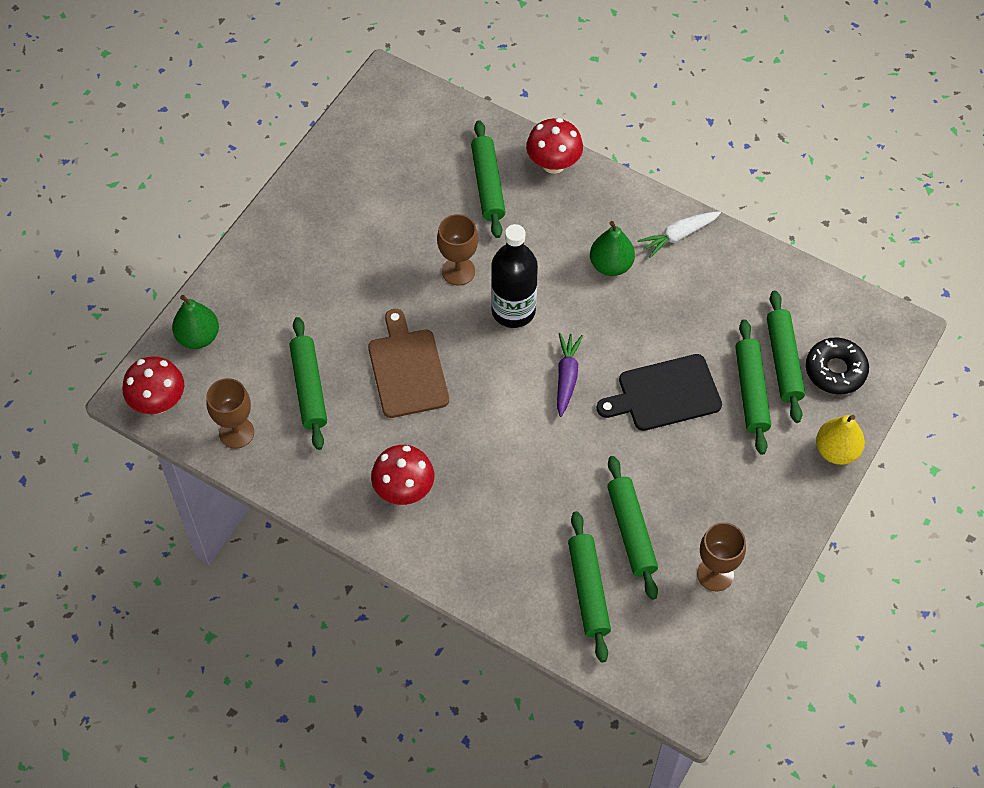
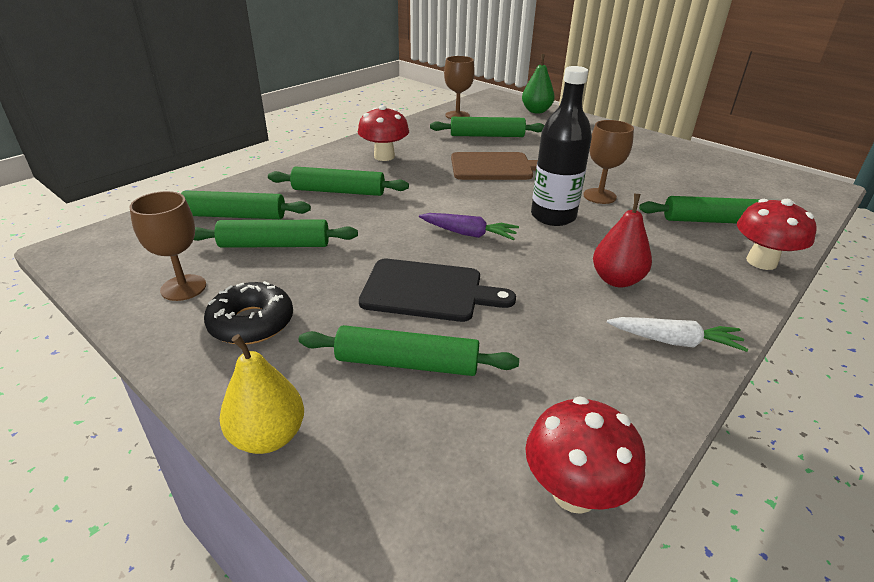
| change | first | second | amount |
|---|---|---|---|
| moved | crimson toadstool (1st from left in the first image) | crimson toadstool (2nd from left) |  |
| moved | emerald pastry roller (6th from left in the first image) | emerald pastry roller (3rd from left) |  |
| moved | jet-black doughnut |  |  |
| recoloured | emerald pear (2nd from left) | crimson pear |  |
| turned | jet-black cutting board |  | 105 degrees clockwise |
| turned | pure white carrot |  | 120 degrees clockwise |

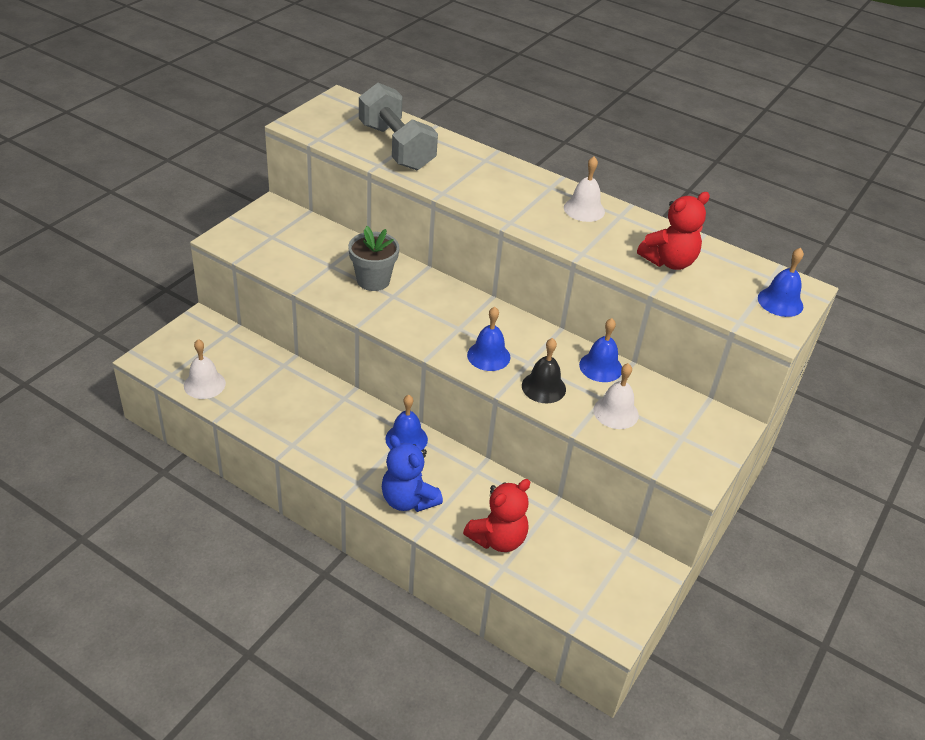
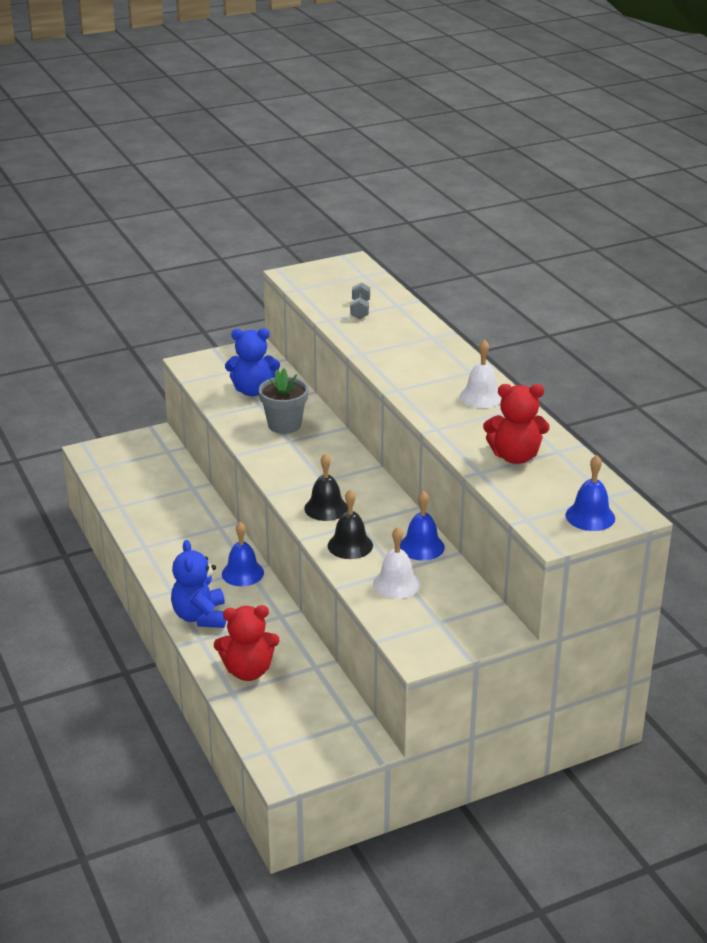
| change | first | second | amount |
|---|---|---|---|
| removed | pure white hand bell (1st from left) |  |  |
| added |  | blue teddy bear (2nd from left) |  |
| recoloured | blue hand bell (2nd from left) | jet-black hand bell (1st from left) |  |
| resized | ash-grey dumbbell |  | x0.43 |

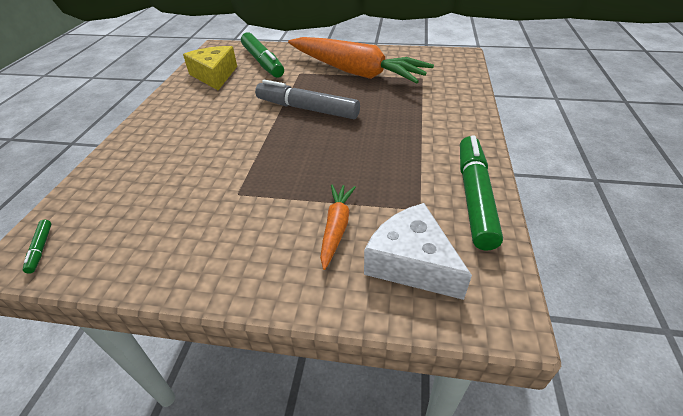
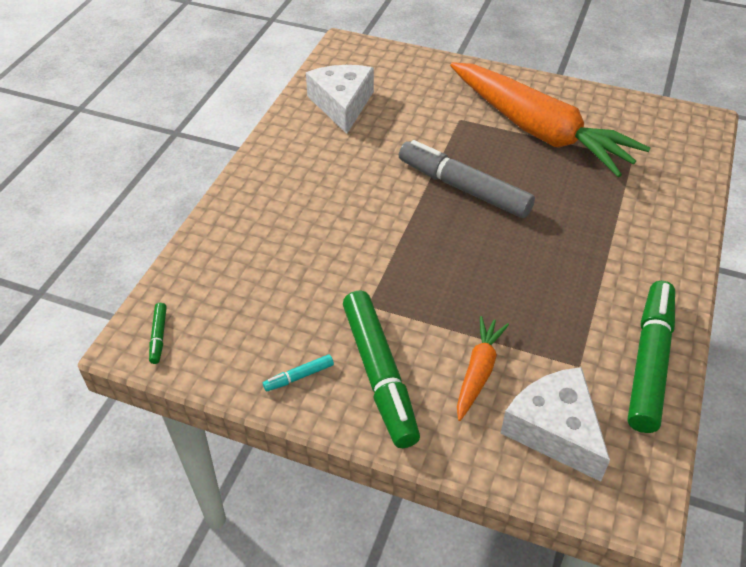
| change | first | second | amount |
|---|---|---|---|
| added |  | teal marker pen |  |
| moved | emerald marker pen (2nd from left) |  |  |
| recoloured | golden cheese | pure white cheese (1st from left) |  |

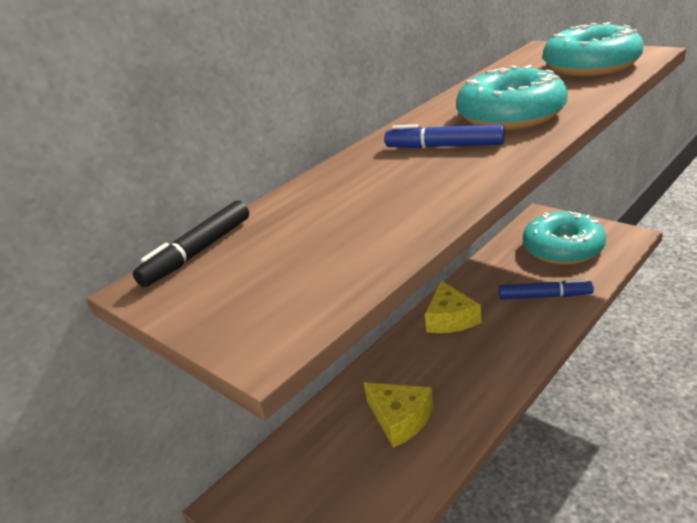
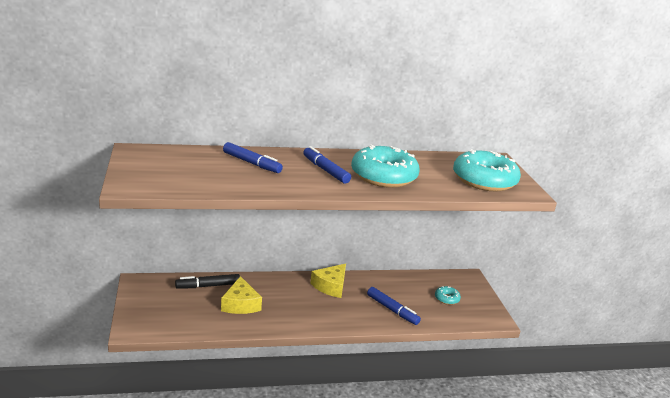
| change | first | second | amount |
|---|---|---|---|
| added |  | blue marker pen (1st from left) |  |
| moved | jet-black marker pen |  |  |
| resized | teal doughnut (2nd from left) |  | x0.43 |

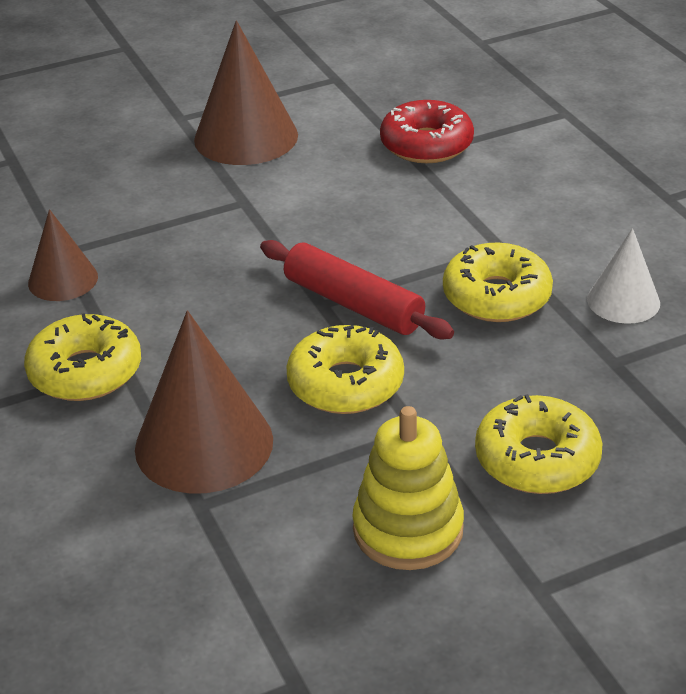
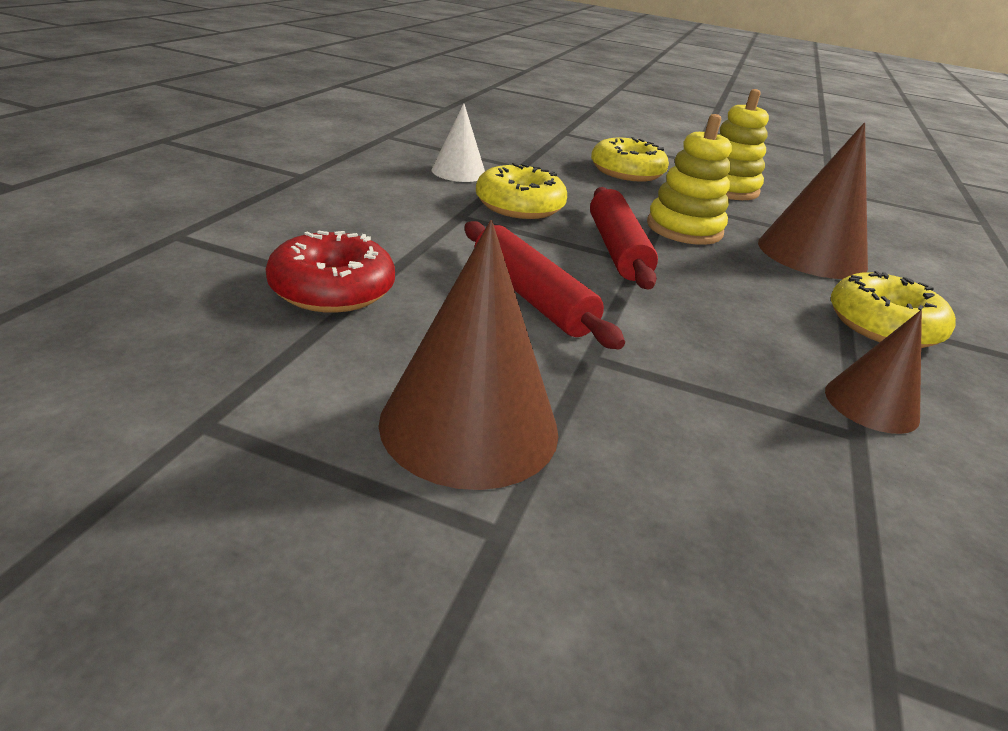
| change | first | second | amount |
|---|---|---|---|
| added |  | crimson pastry roller (1st from left) |  |
| replaced | golden doughnut (2nd from left) | golden ring stacker (1st from left) |  |

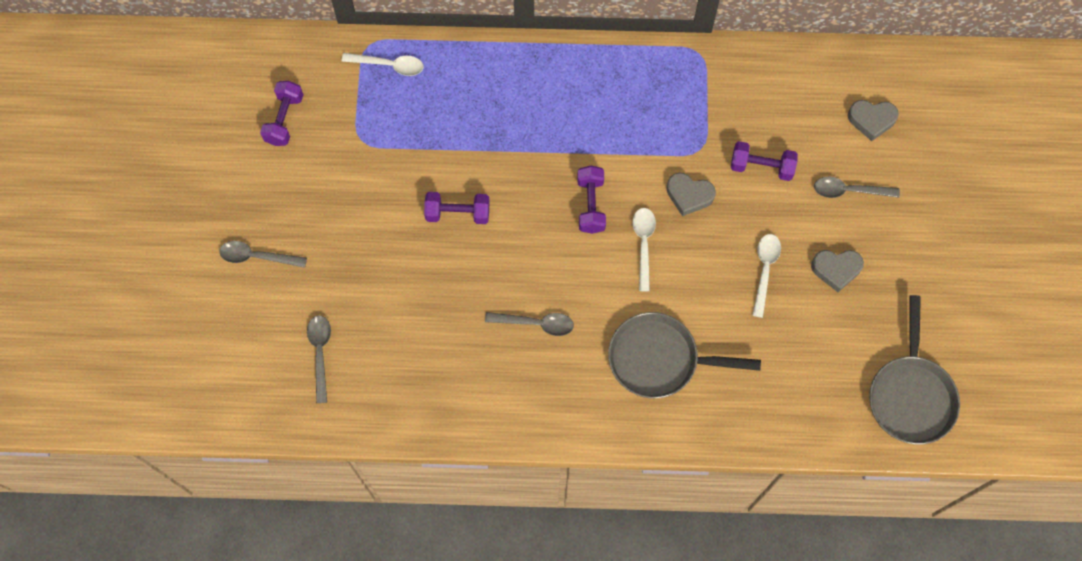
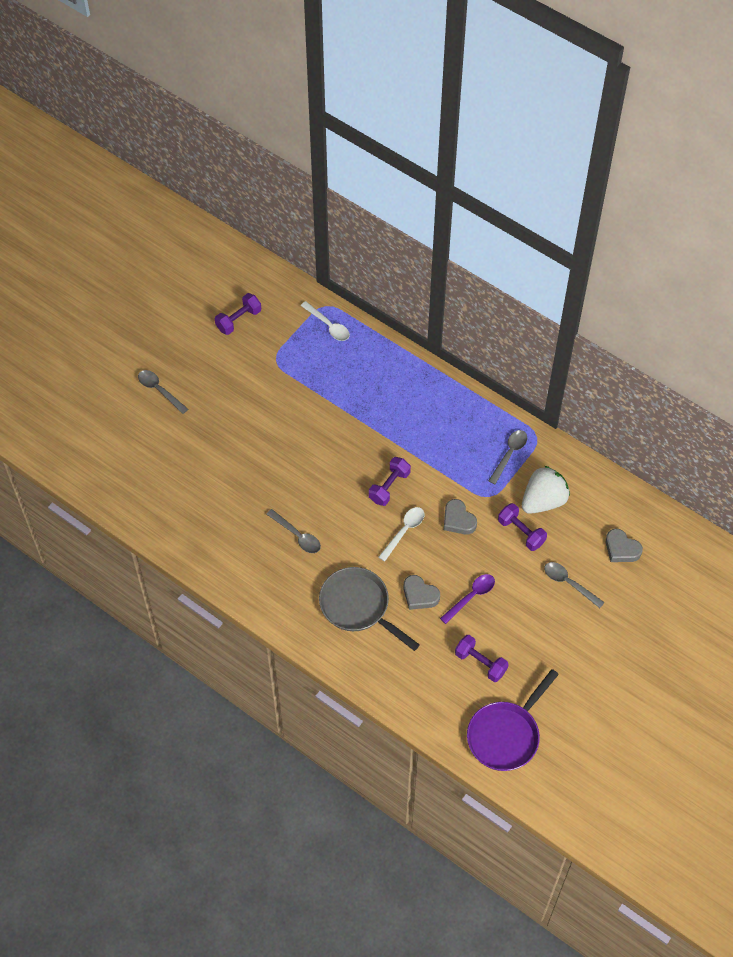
| change | first | second | amount |
|---|---|---|---|
| added |  | pure white berry |  |
| moved | ash-grey tablespoon (2nd from left in the first image) | ash-grey tablespoon (3rd from left) |  |
| moved | purple dumbbell (2nd from left in the first image) | purple dumbbell (3rd from left) |  |
| moved | ash-grey heart shape (2nd from left in the first image) | ash-grey heart shape (1st from left) |  |
| recoloured | pure white tablespoon (3rd from left) | purple tablespoon |  |
| recoloured | ash-grey pan (2nd from left) | purple pan |  |

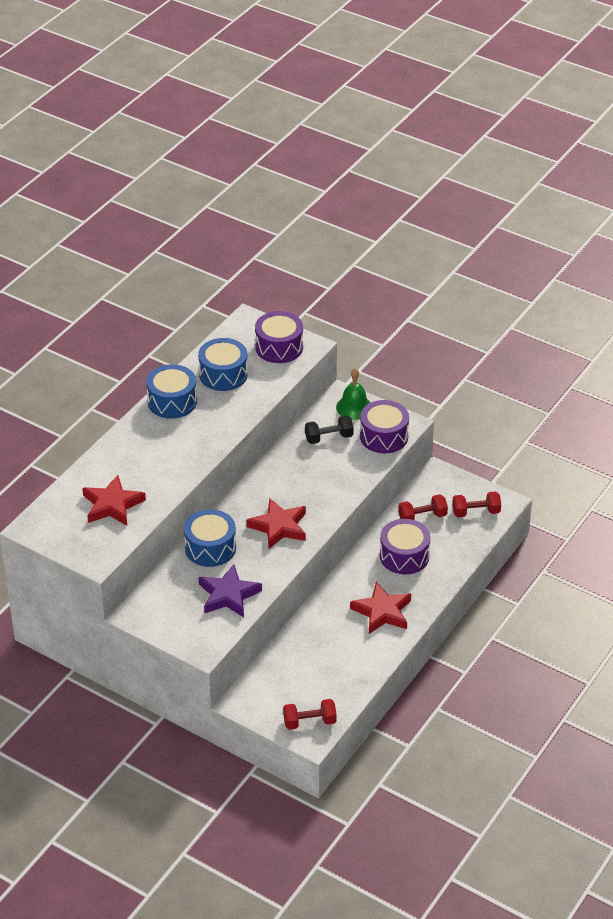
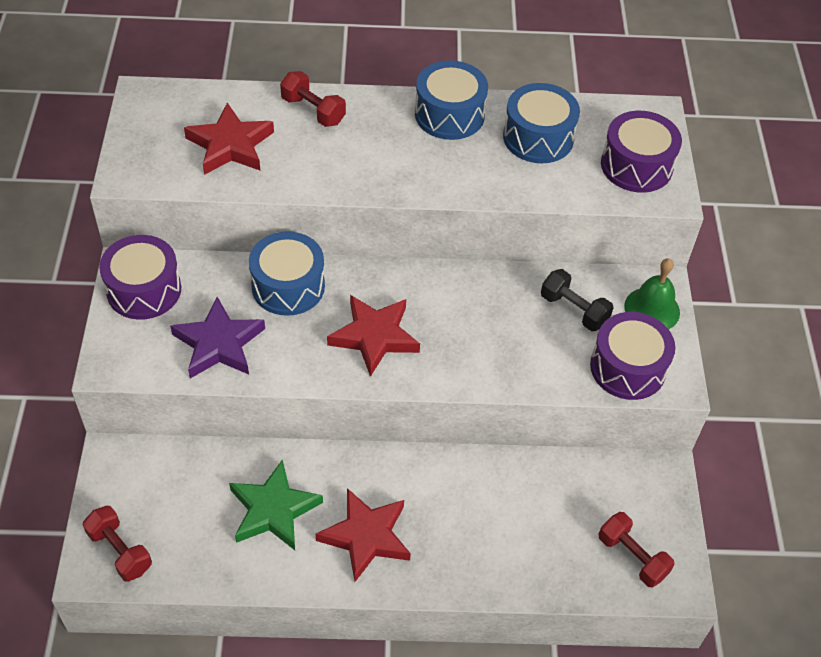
| change | first | second | amount |
|---|---|---|---|
| added |  | emerald five-pointed star |  |
| moved | purple drum (3rd from left in the first image) | purple drum (1st from left) |  |
| moved | crimson dumbbell (2nd from left) |  |  |

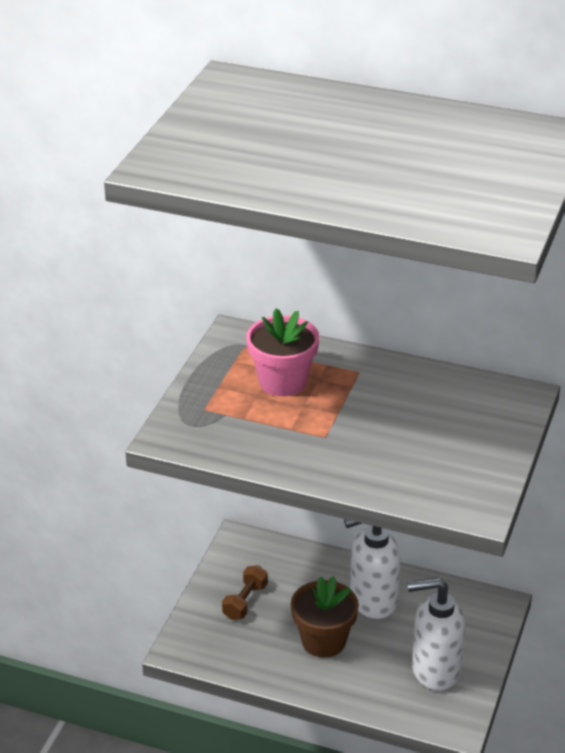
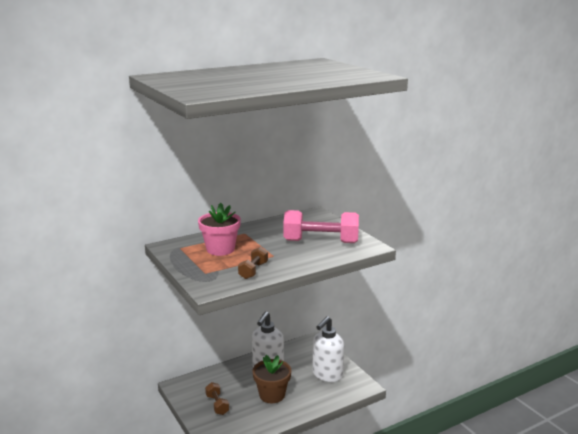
| change | first | second | amount |
|---|---|---|---|
| added |  | brown dumbbell (2nd from left) |  |
| added |  | pink dumbbell |  |

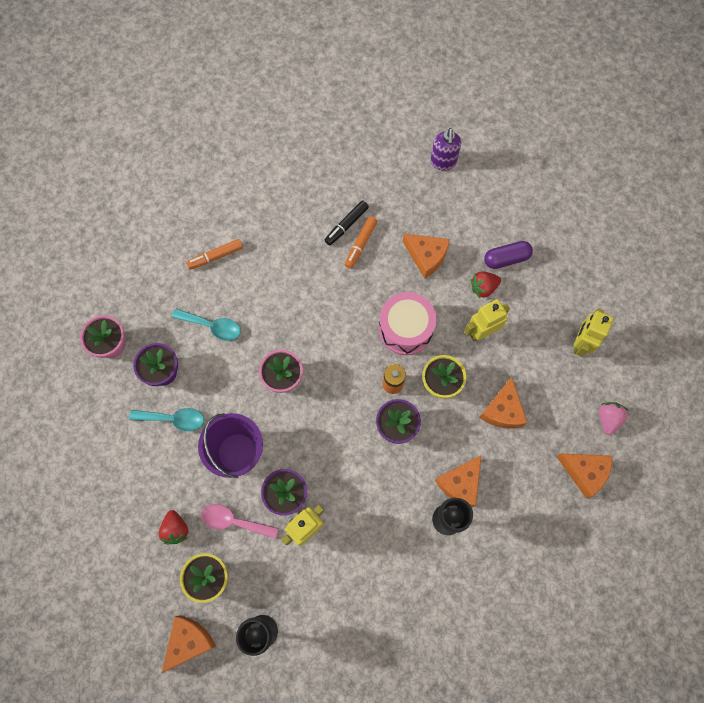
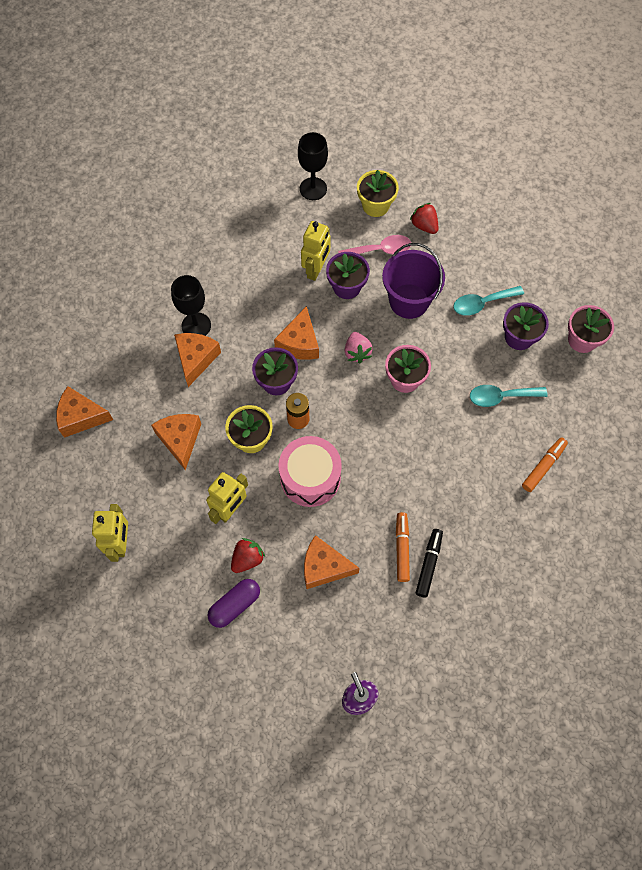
| change | first | second | amount |
|---|---|---|---|
| moved | orange cheese (1st from left in the first image) | orange cheese (4th from left) |  |
| moved | pink berry |  |  |

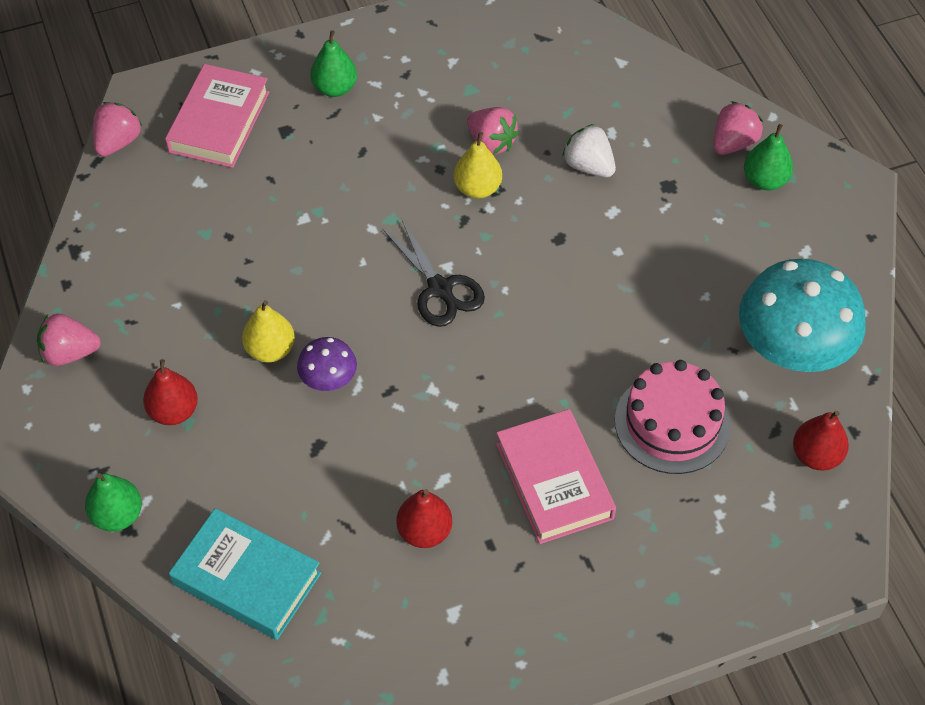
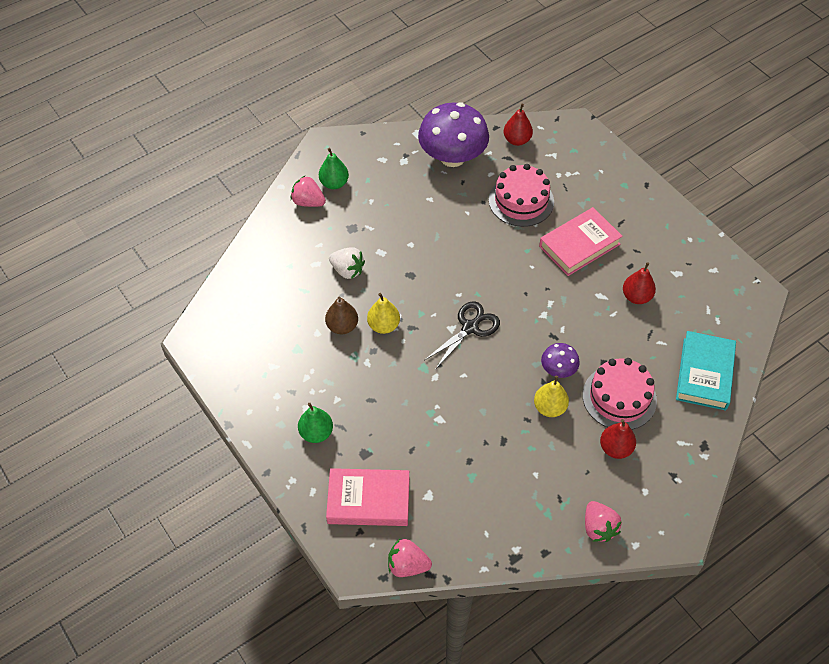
| change | first | second | amount |
|---|---|---|---|
| removed | emerald pear (1st from left) |  |  |
| added |  | pink gateau (2nd from left) |  |
| replaced | pink berry (3rd from left) | brown pear |  |
| recoloured | teal toadstool | purple toadstool (1st from left) |  |
| turned | pure white berry |  | 90 degrees counterclockwise |

